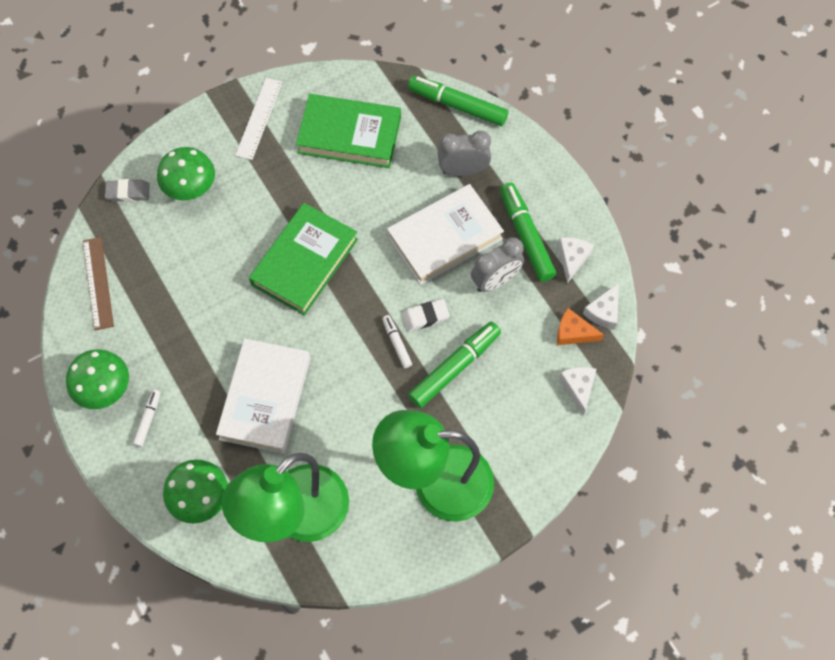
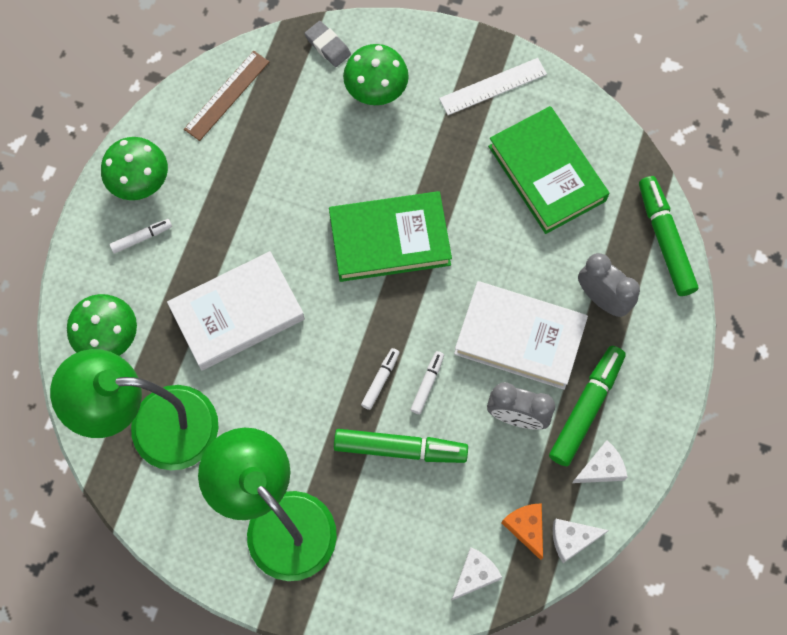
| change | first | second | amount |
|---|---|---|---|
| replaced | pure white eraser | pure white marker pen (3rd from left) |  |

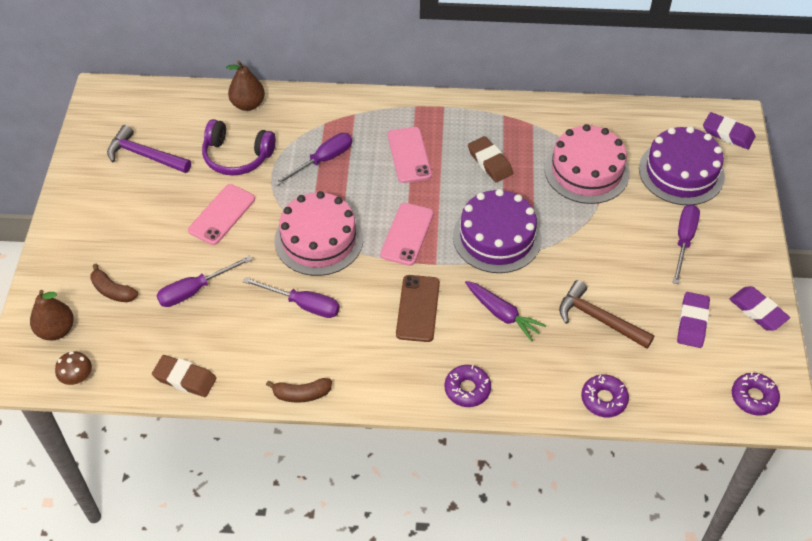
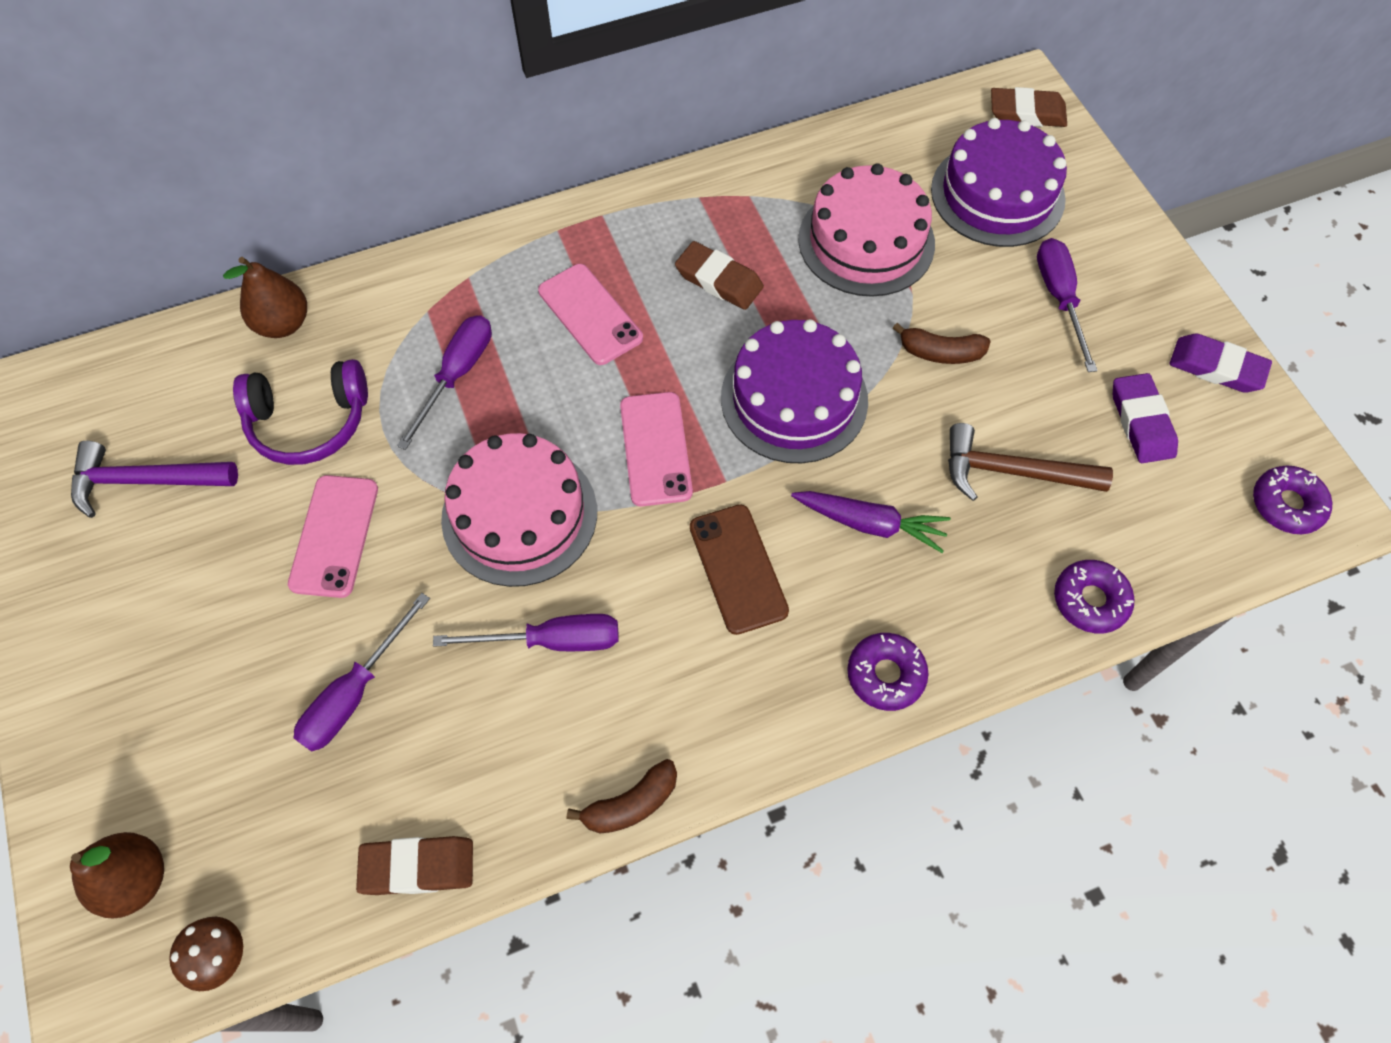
| change | first | second | amount |
|---|---|---|---|
| moved | brown banana (1st from left in the first image) | brown banana (2nd from left) |  |
| recoloured | purple eraser (2nd from left) | brown eraser (3rd from left) |  |

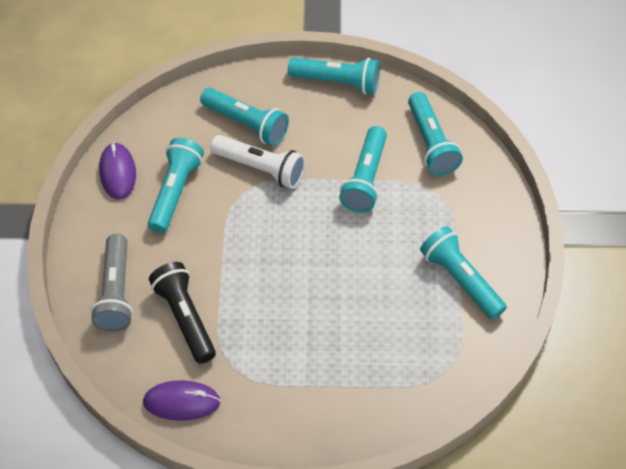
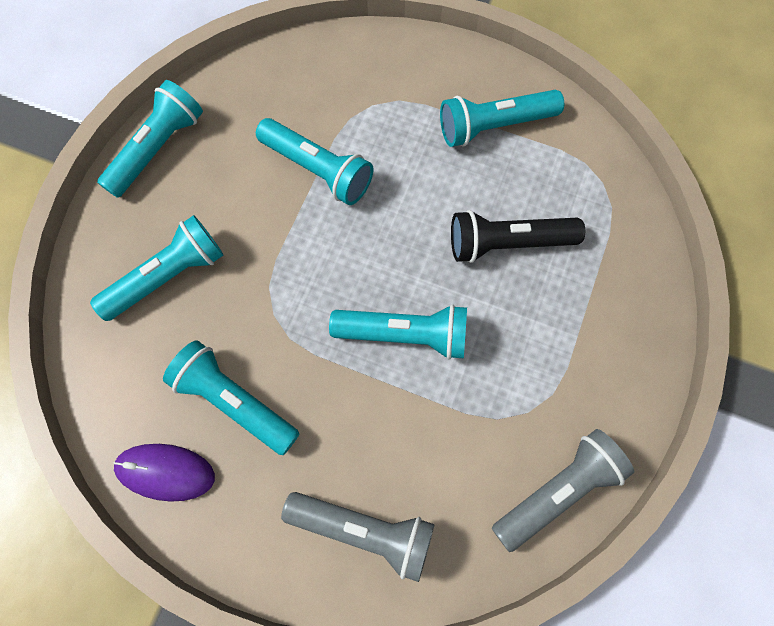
| change | first | second | amount |
|---|---|---|---|
| removed | pure white torch |  |  |
| moved | jet-black torch |  |  |
| moved | teal torch (5th from left) |  |  |
| replaced | purple PC mouse (2nd from left) | ash-grey torch (2nd from left) |  |

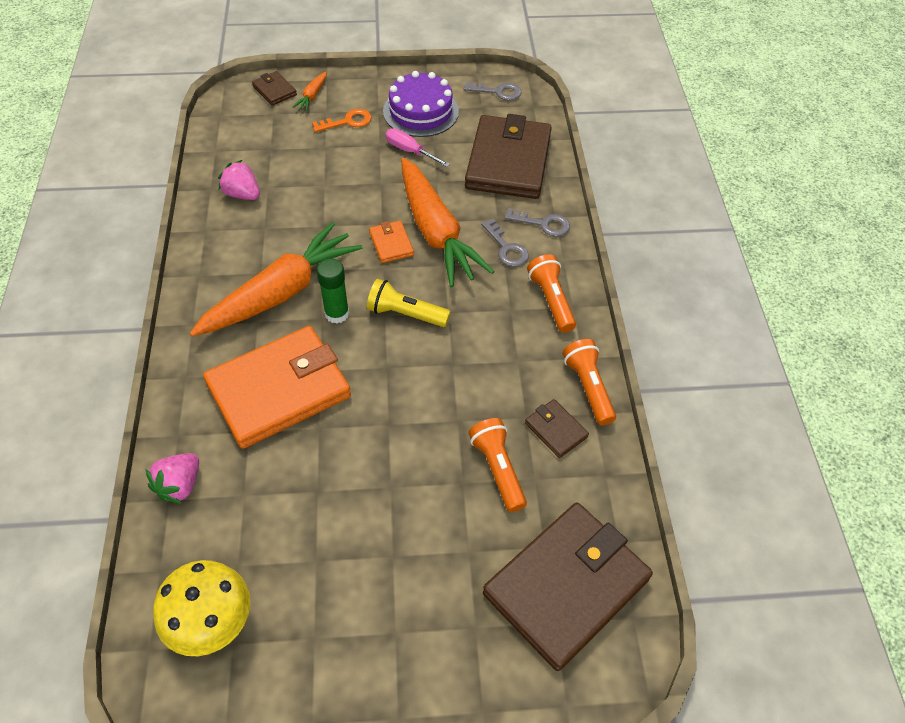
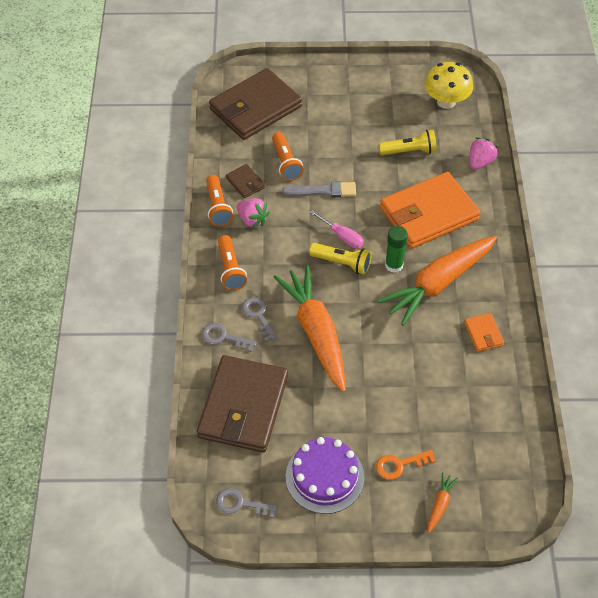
| change | first | second | amount |
|---|---|---|---|
| removed | brown billfold (1st from left) |  |  |
| added |  | ash-grey paintbrush |  |
| added |  | golden torch (2nd from left) |  |
| moved | pink berry (2nd from left in the first image) | pink berry (1st from left) |  |
| moved | orange billfold (2nd from left) |  |  |
| moved | pink flat screwdriver |  |  |

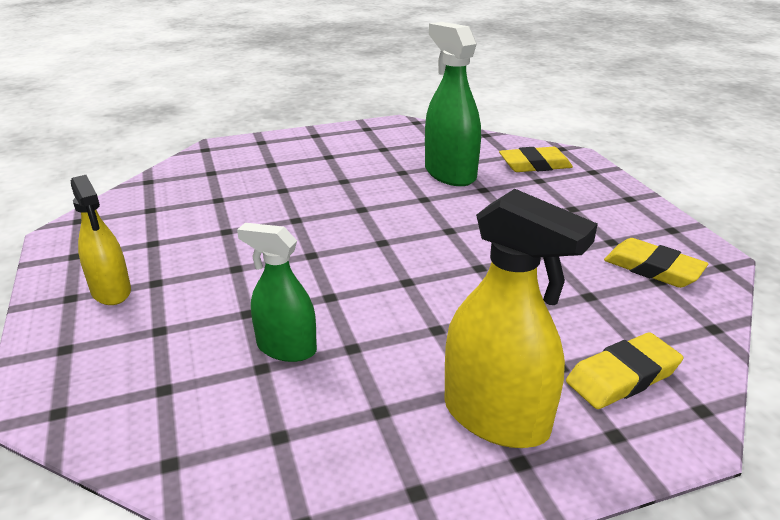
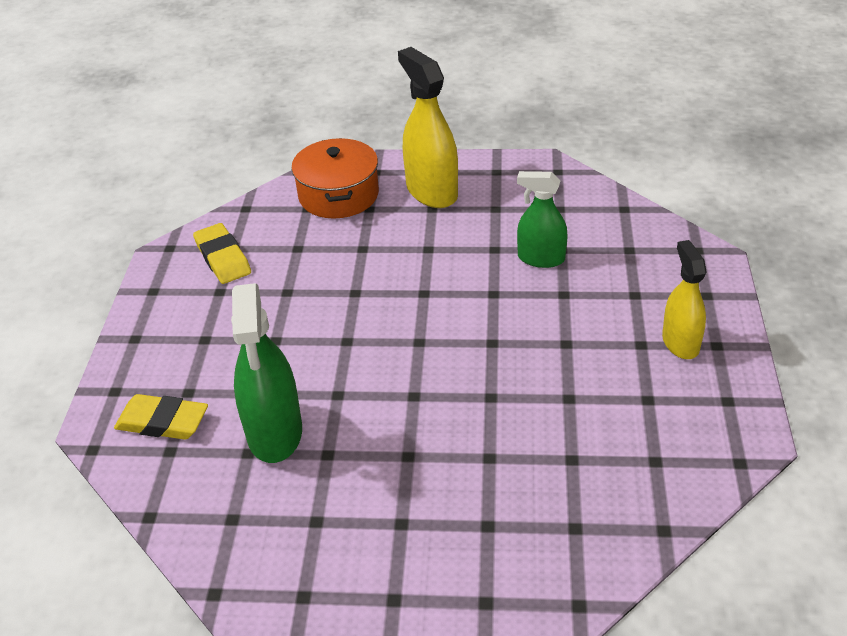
| change | first | second | amount |
|---|---|---|---|
| replaced | golden eraser (2nd from left) | orange pot |  |
| turned | emerald sprayer (1st from left in the first image) | emerald sprayer (2nd from left) | 150 degrees clockwise |

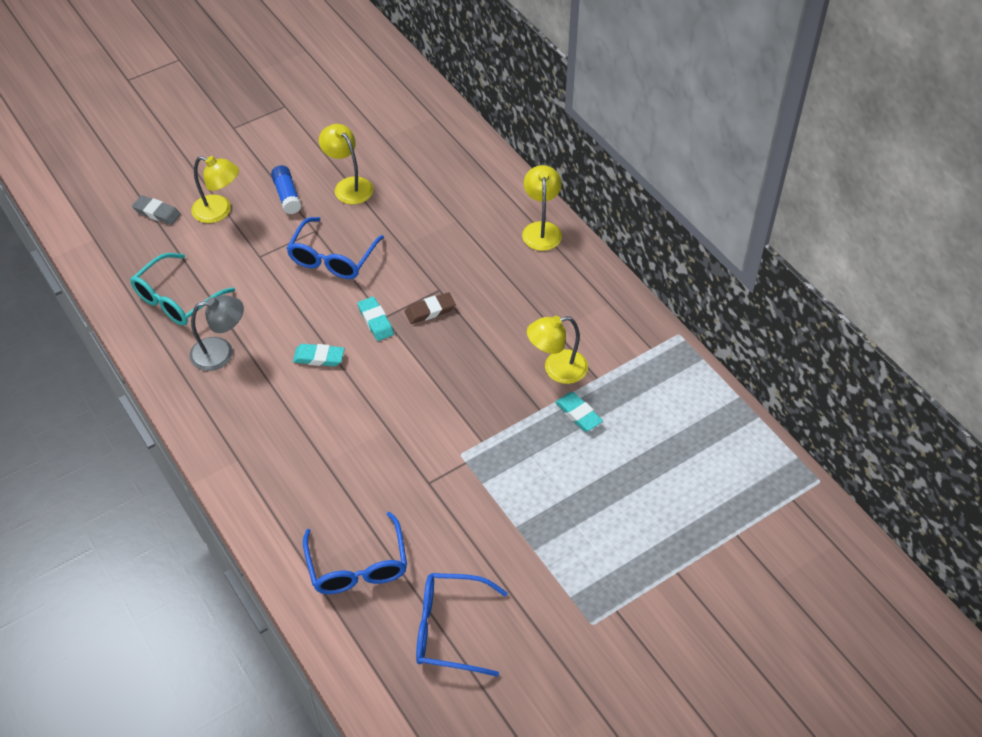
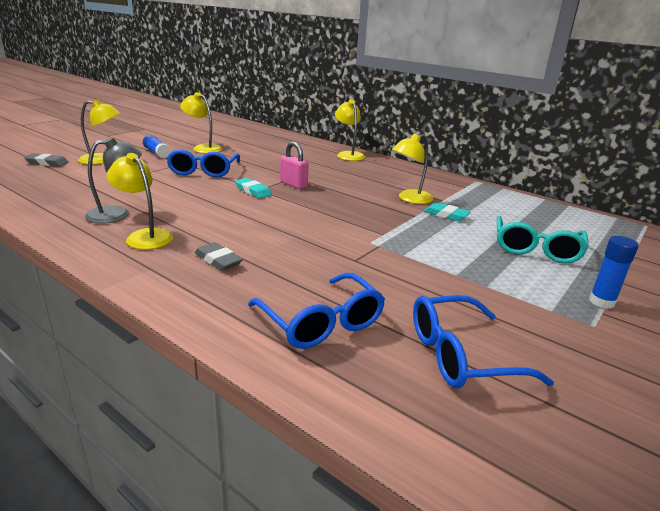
| change | first | second | amount |
|---|---|---|---|
| removed | teal eraser (1st from left) |  |  |
| added |  | golden desk lamp (2nd from left) |  |
| added |  | ash-grey eraser (2nd from left) |  |
| added |  | blue glue stick (2nd from left) |  |
| moved | teal glasses |  |  |
| replaced | brown eraser | pink small lock |  |

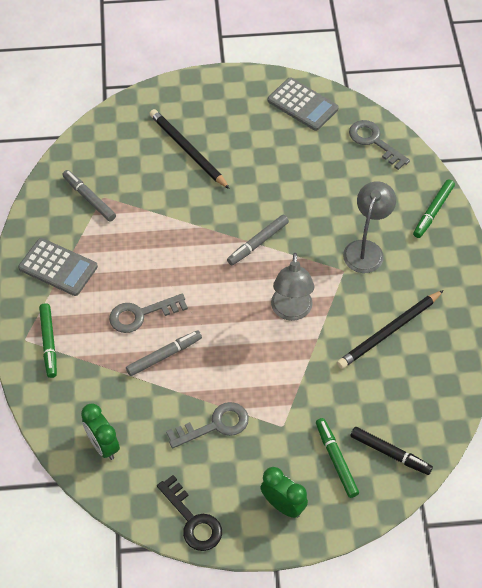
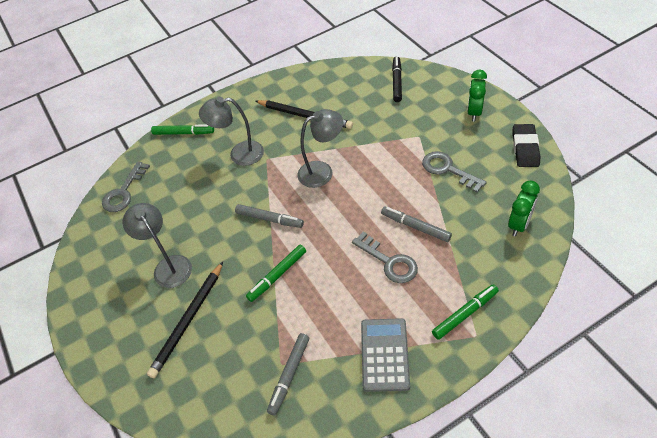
| change | first | second | amount |
|---|---|---|---|
| removed | ash-grey pocket calculator (2nd from left) |  |  |
| added |  | ash-grey desk lamp (1st from left) |  |
| moved | emerald marker pen (2nd from left) |  |  |
| replaced | jet-black key | jet-black eraser |  |

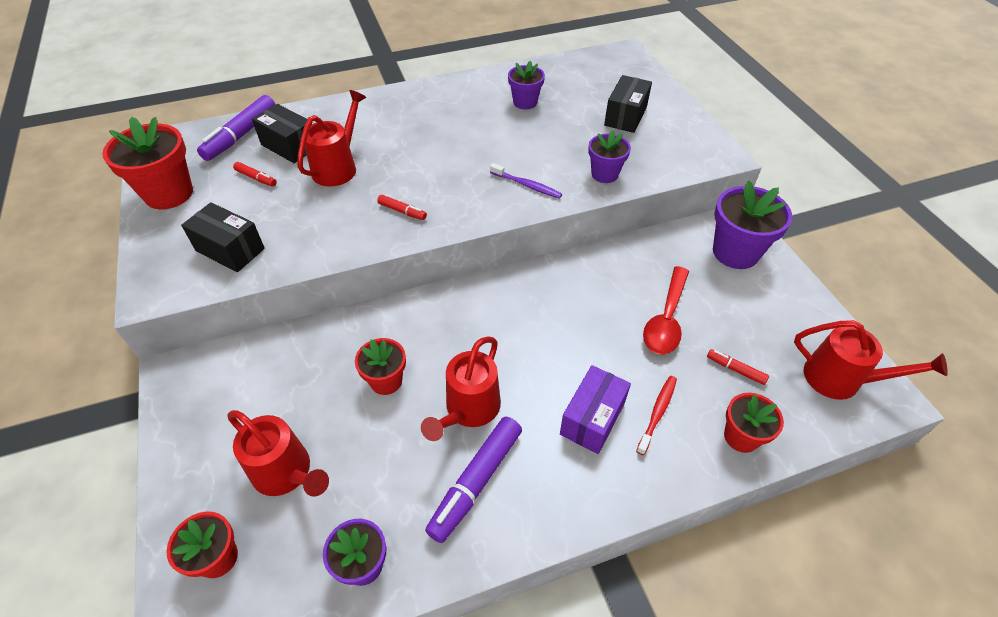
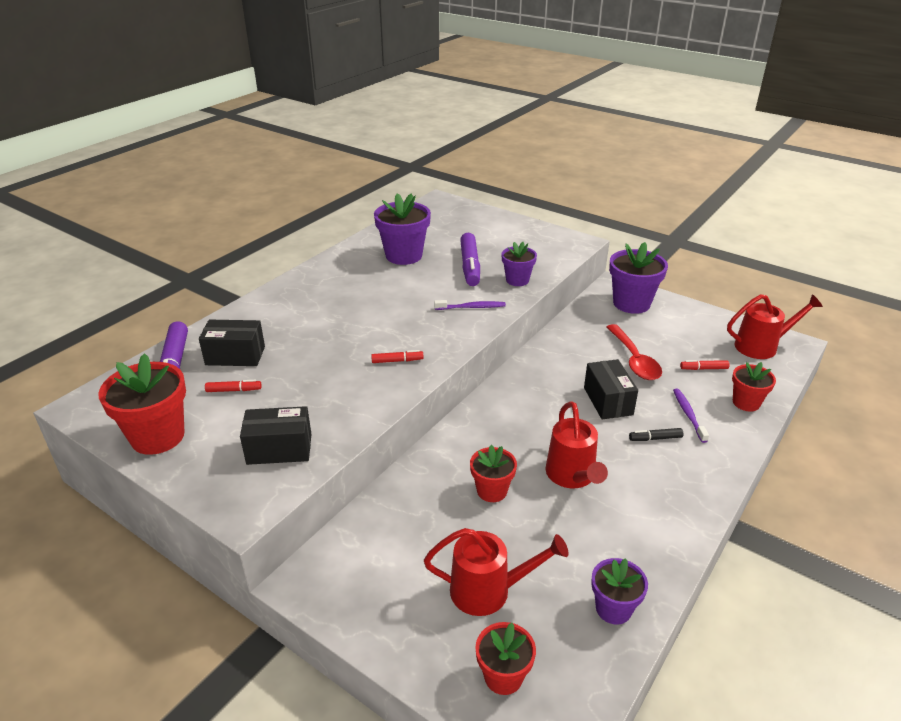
| change | first | second | amount |
|---|---|---|---|
| removed | crimson sprinkling can (2nd from left) |  |  |
| moved | purple marker pen (2nd from left) |  |  |
| moved | jet-black package (3rd from left) |  |  |
| replaced | purple package | jet-black marker pen |  |
| recoloured | crimson tooth brush | purple tooth brush (2nd from left) |  |
| resized | purple potted plant (2nd from left in the first image) | purple potted plant (1st from left) | x1.67 |

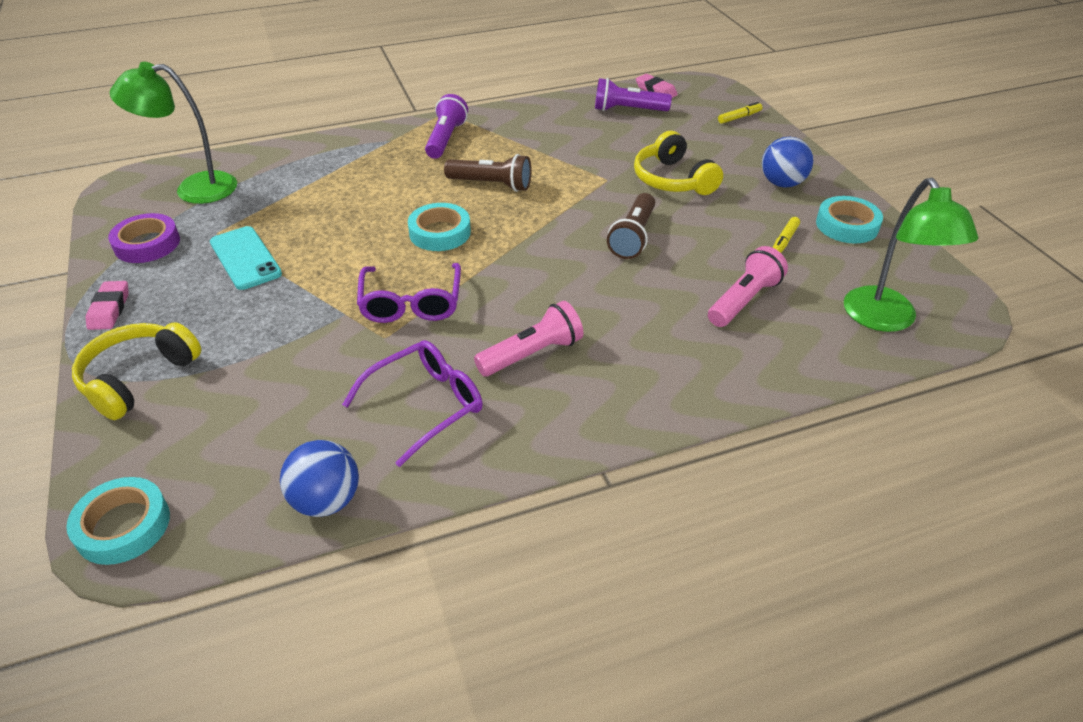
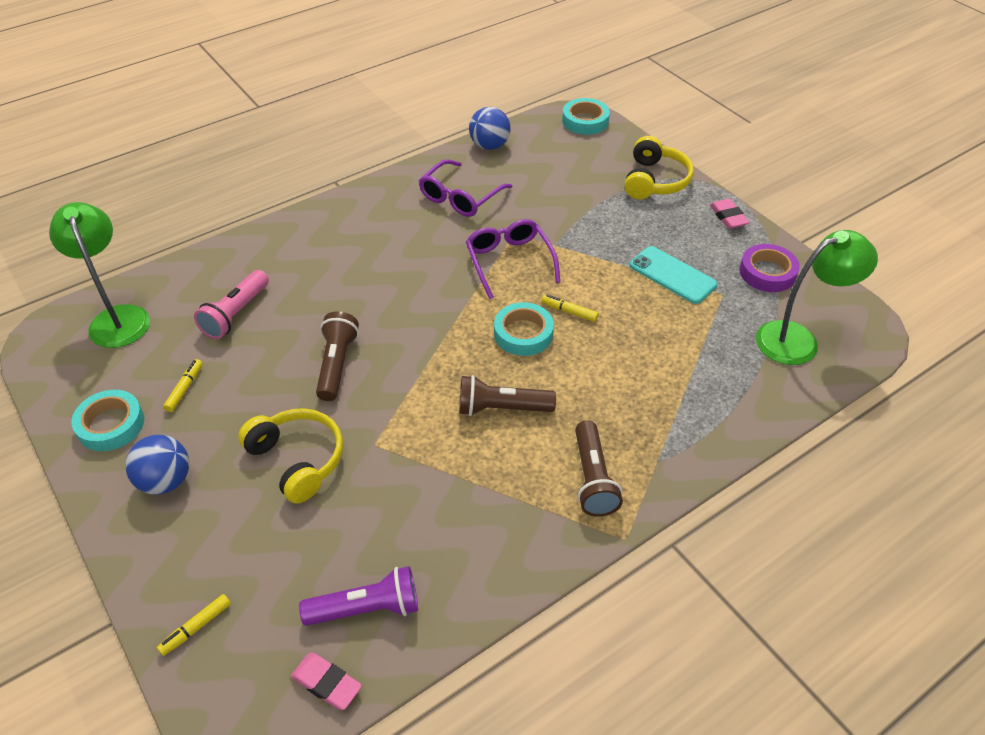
| change | first | second | amount |
|---|---|---|---|
| removed | pink torch (1st from left) |  |  |
| added |  | golden marker pen (3rd from left) |  |
| recoloured | purple torch (1st from left) | brown torch (3rd from left) |  |

